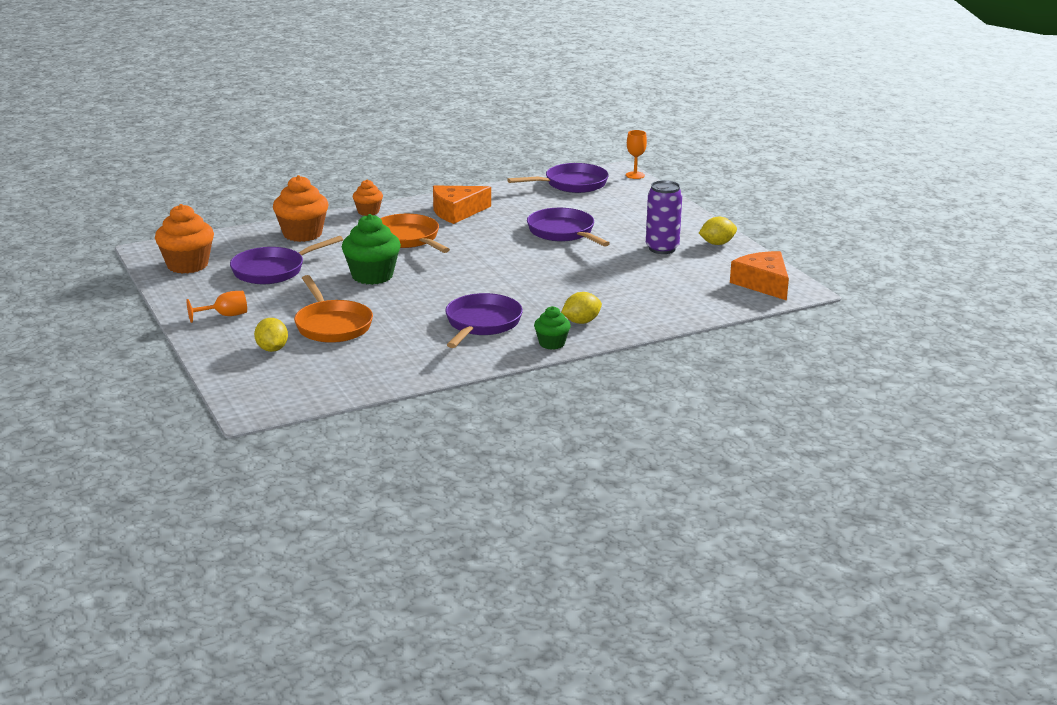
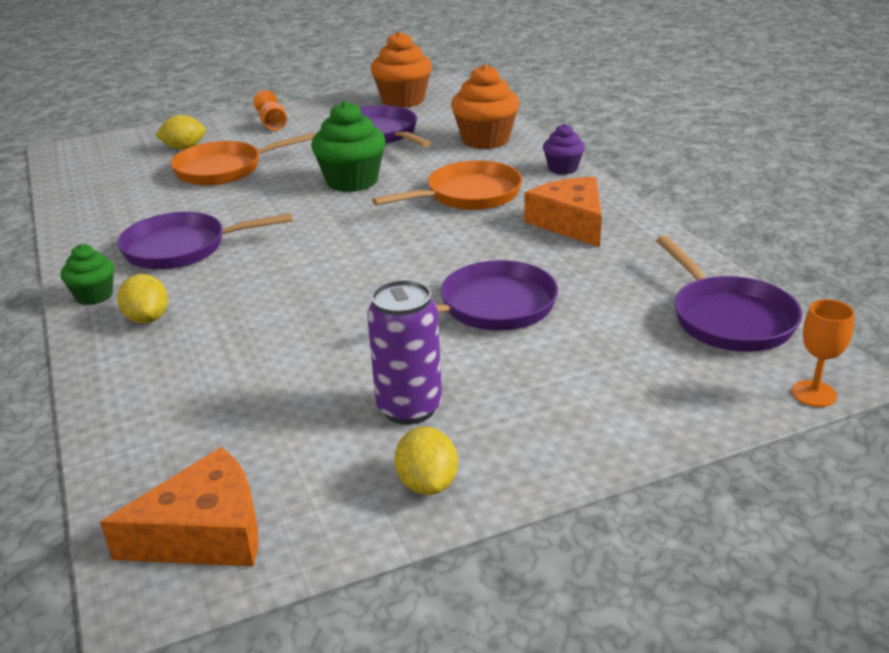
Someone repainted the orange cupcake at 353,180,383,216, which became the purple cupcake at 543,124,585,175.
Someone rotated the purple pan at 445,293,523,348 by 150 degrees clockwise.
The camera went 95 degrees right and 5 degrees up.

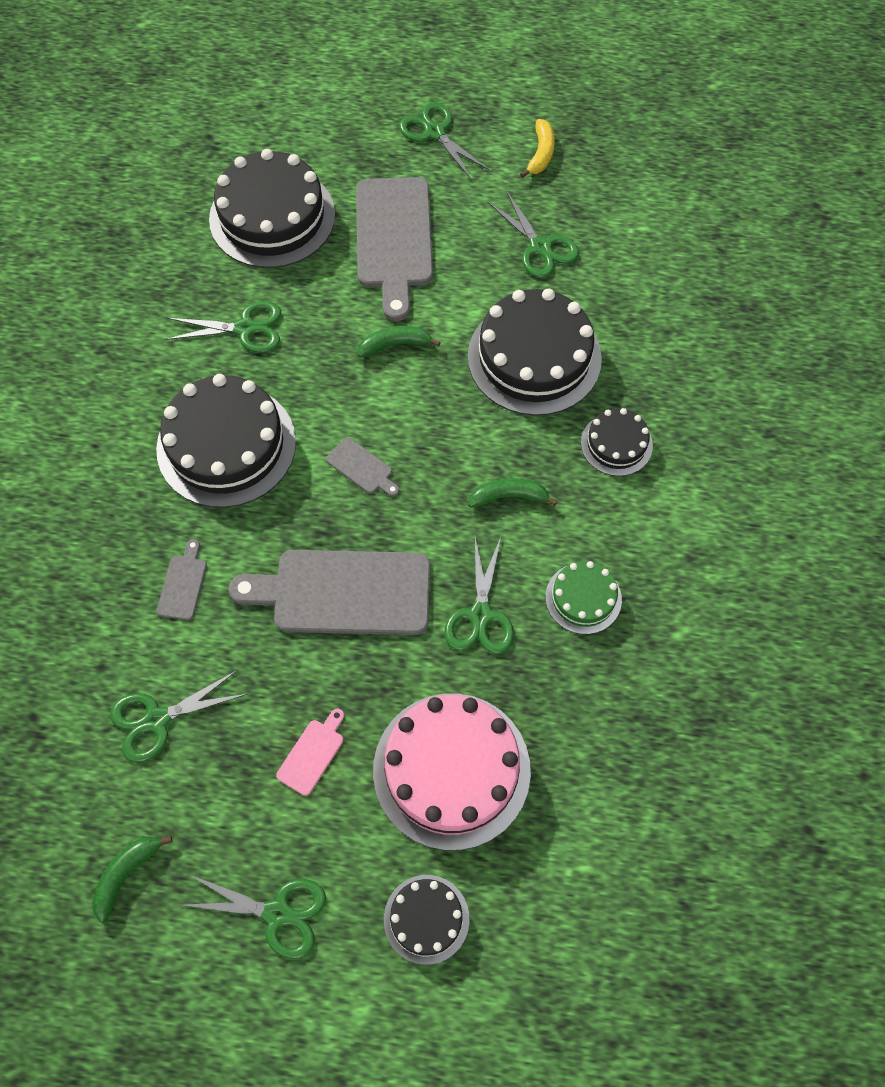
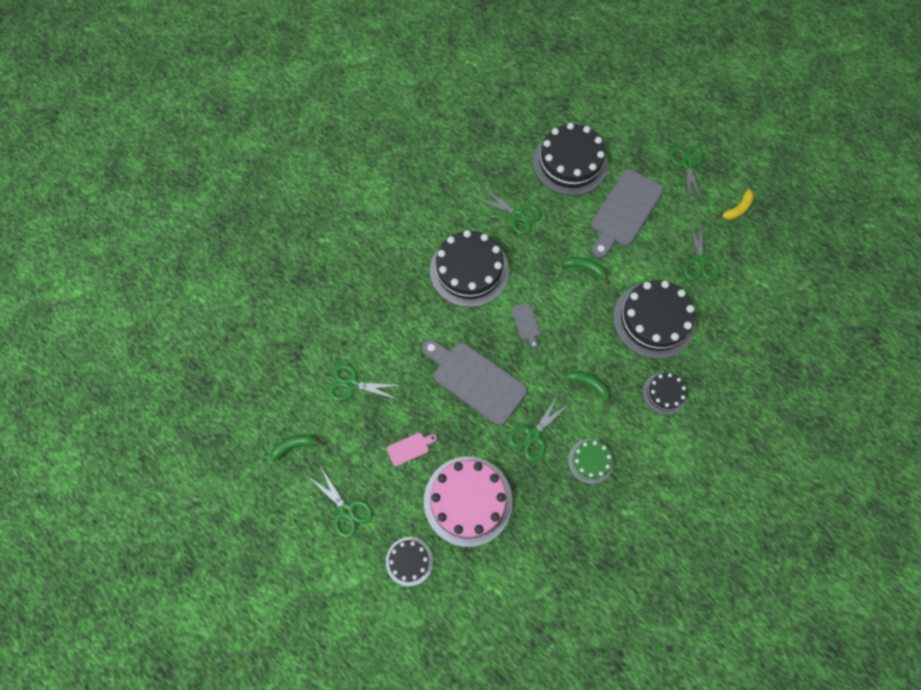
Someone took away the grey cutting board at 157,539,207,620.
The camera went 35 degrees right and 5 degrees up.

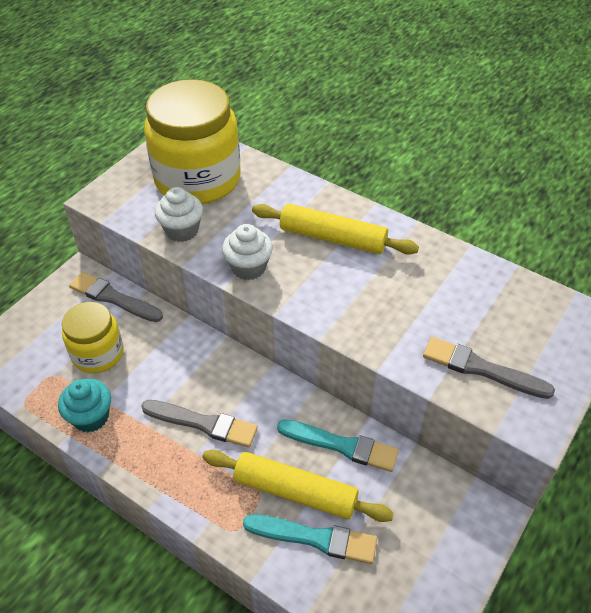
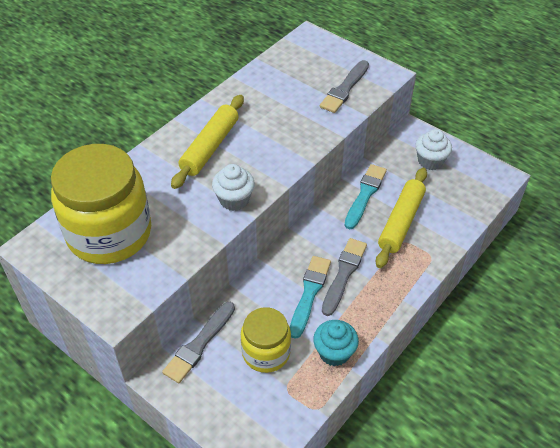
Someone carried the white cupcake from 155,187,203,242 to 415,129,452,170.
Someone carried the turquoise brush from 243,514,377,564 to 290,256,331,339.
The camera went 85 degrees left and 0 degrees up.

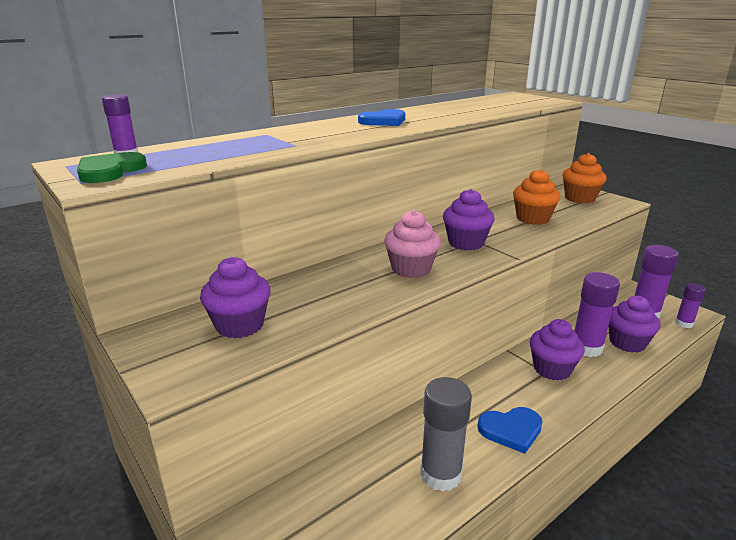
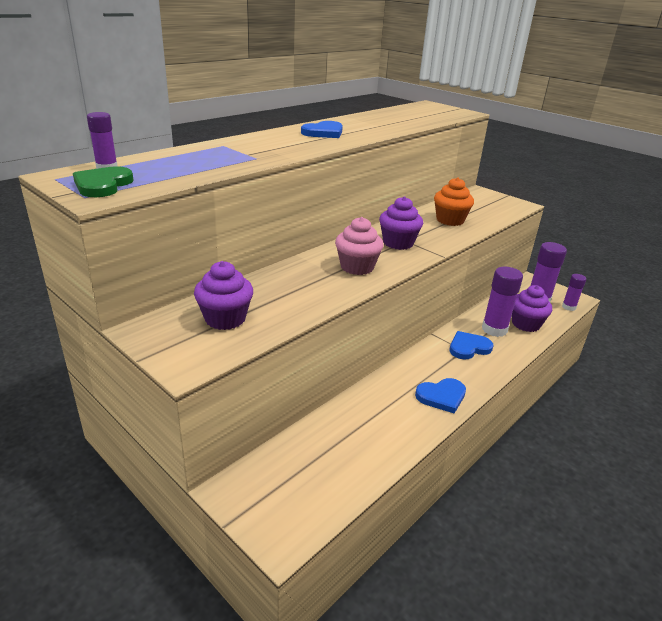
Someone took away the orange cupcake at 562,153,607,204.
Someone swapped the purple cupcake at 530,319,585,381 for the blue heart at 450,331,493,360.
Someone took away the grey glue stick at 420,377,472,492.
The camera went 10 degrees left and 5 degrees up.

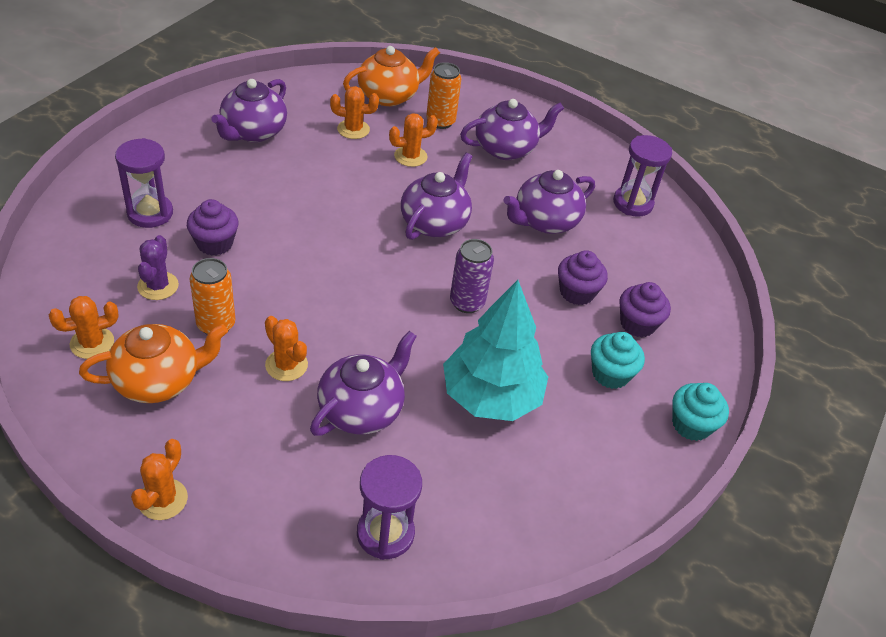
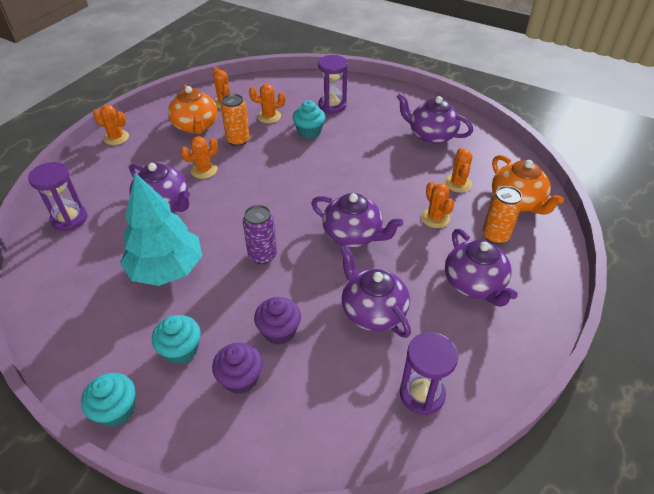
Someone repainted the purple cupcake at 187,199,239,256, which became the turquoise cupcake at 293,100,325,139.
Someone repainted the purple cactus at 137,235,179,300, which became the orange cactus at 249,84,285,123.
The camera went 95 degrees right and 0 degrees up.

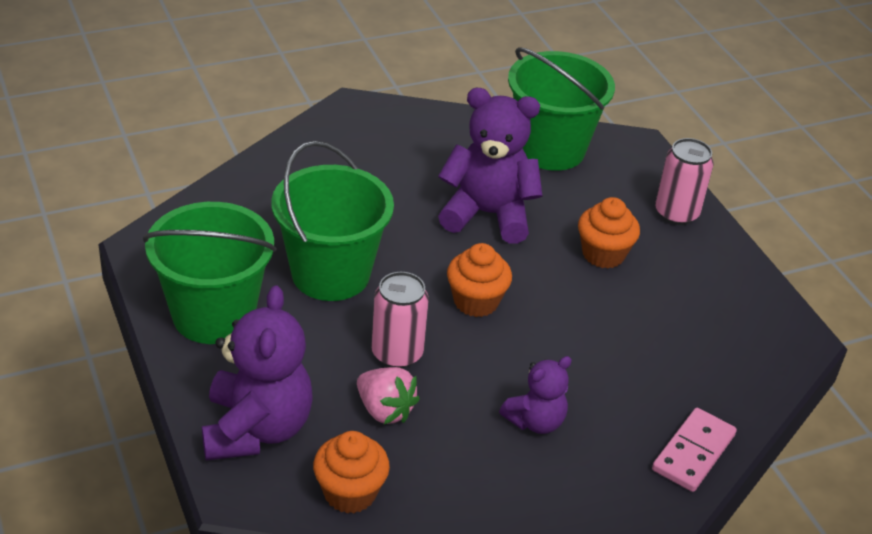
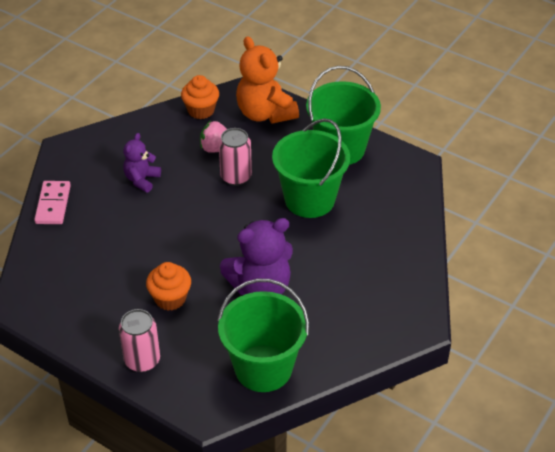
Someone took away the orange cupcake at 447,243,512,317.
Someone repainted the purple teddy bear at 202,285,313,460, which became the orange teddy bear at 236,36,299,124.
The camera went 150 degrees right and 5 degrees up.

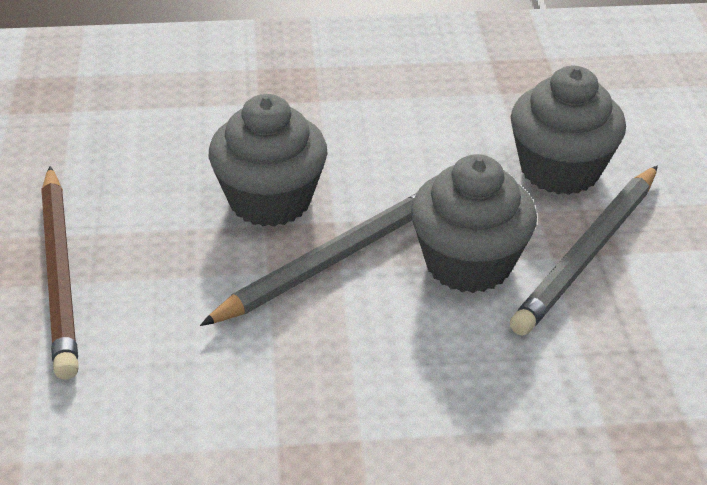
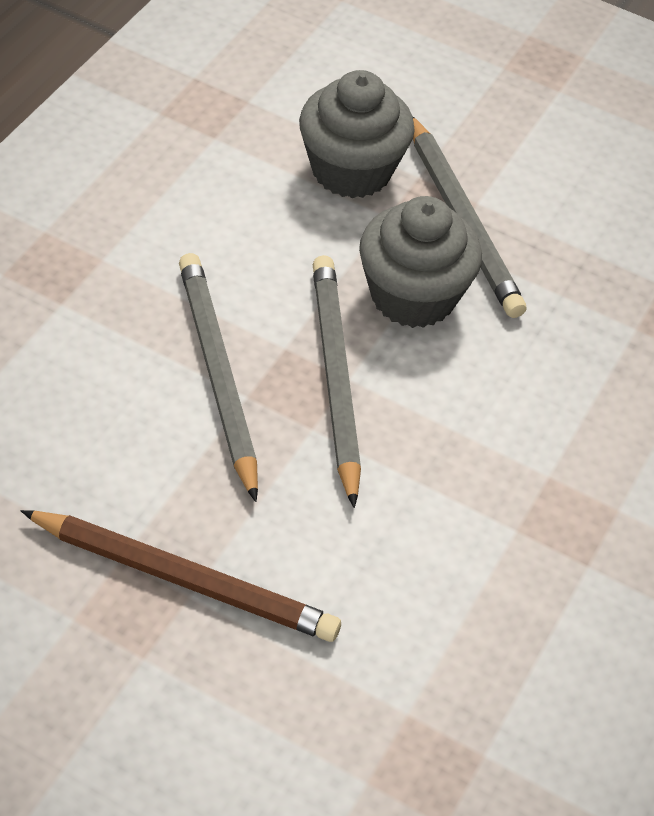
Someone swapped the grey cupcake at 209,94,328,227 for the grey pencil at 179,253,258,502.
The camera went 60 degrees left and 10 degrees up.

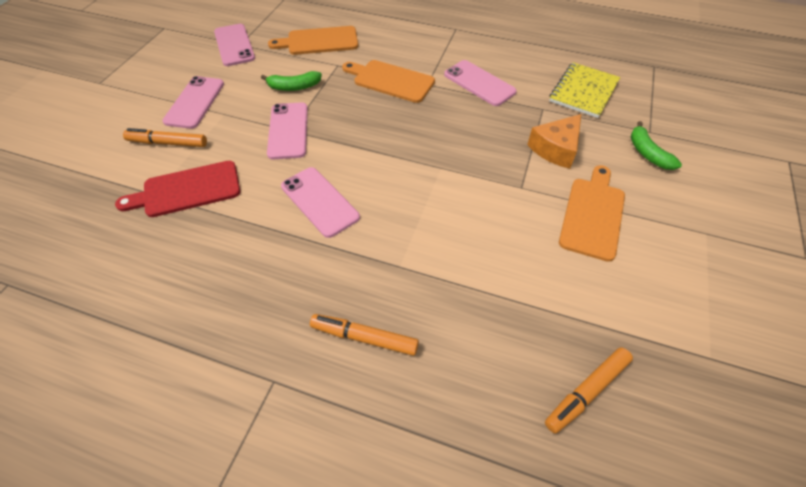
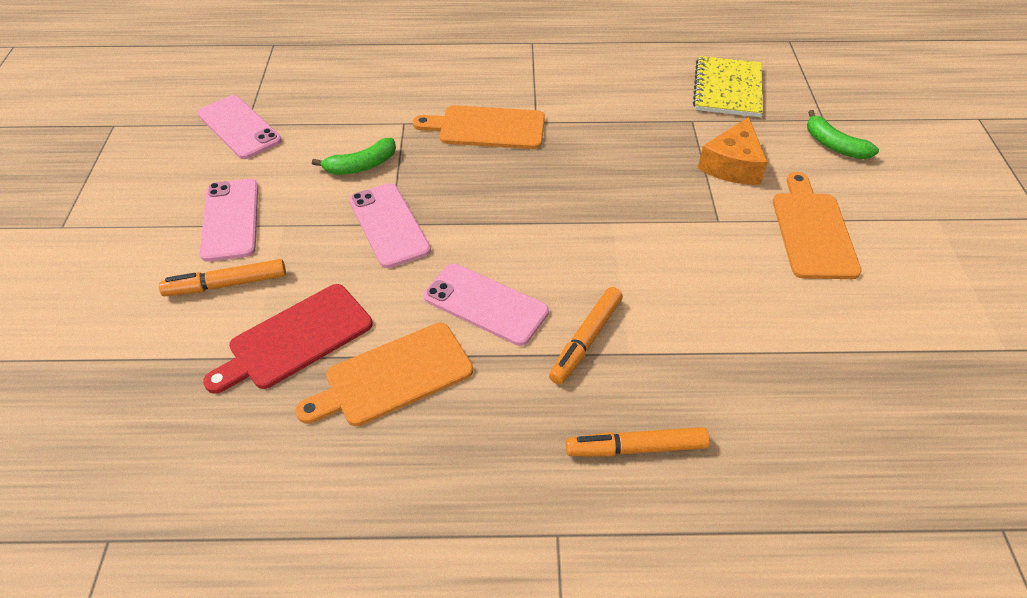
Someone carried the orange cutting board from 268,26,358,55 to 296,323,473,426.
Someone took away the pink phone at 444,60,517,106.
Someone carried the orange marker from 545,347,633,433 to 549,287,623,385.
The camera went 20 degrees left and 5 degrees down.

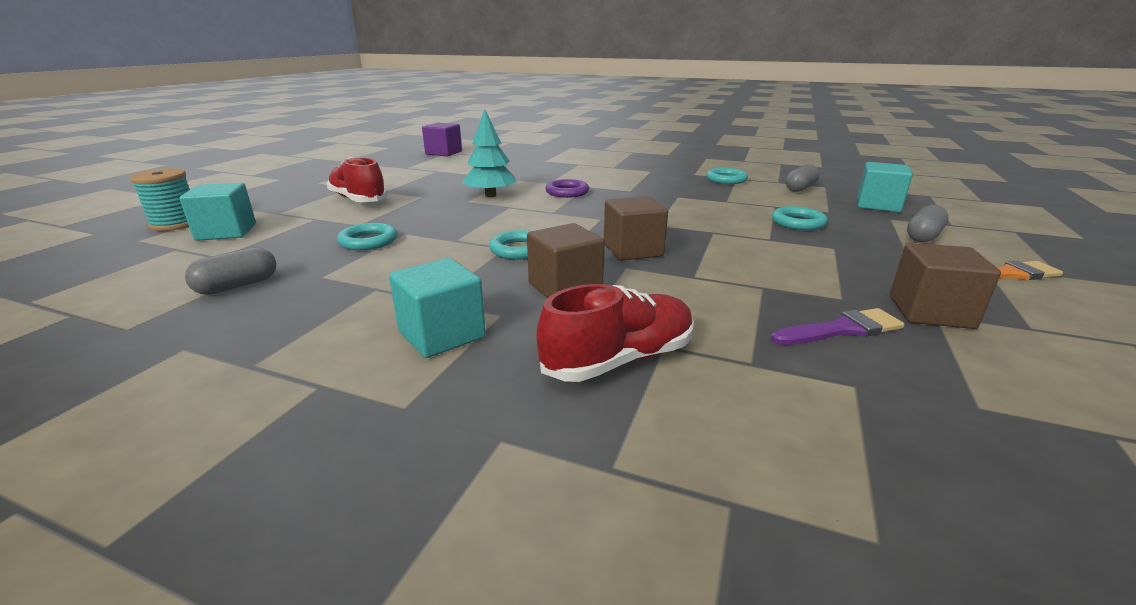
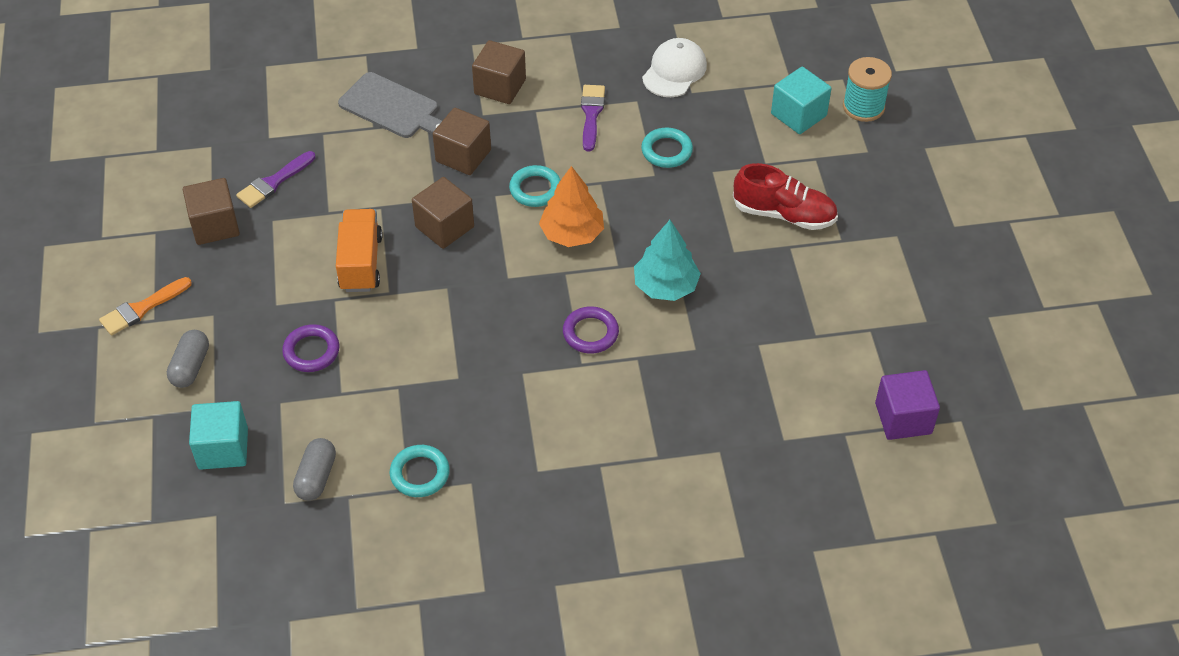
Someone repainted the turquoise ring at 772,206,828,230, which became the purple ring at 282,324,339,372.
Someone swapped the grey capsule at 185,247,276,295 for the white cap at 642,38,707,97.
Someone repainted the turquoise cube at 389,258,486,358, which became the brown cube at 472,40,526,104.
Someone swapped the red shoe at 537,284,694,382 for the grey cutting board at 338,72,442,138.
Someone put down the purple brush at 581,85,605,152.
Someone put down the orange tree at 539,166,604,247.
Someone put down the orange truck at 336,209,383,292.
The camera went 150 degrees right and 25 degrees up.

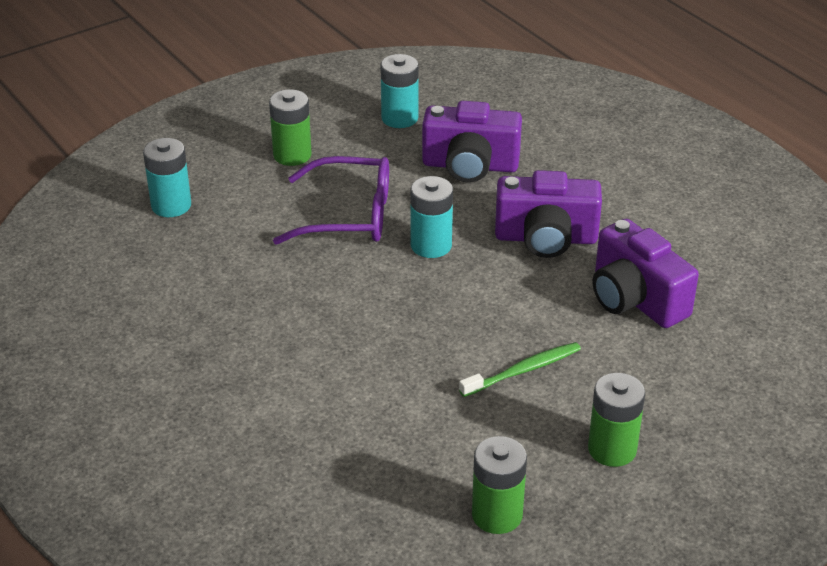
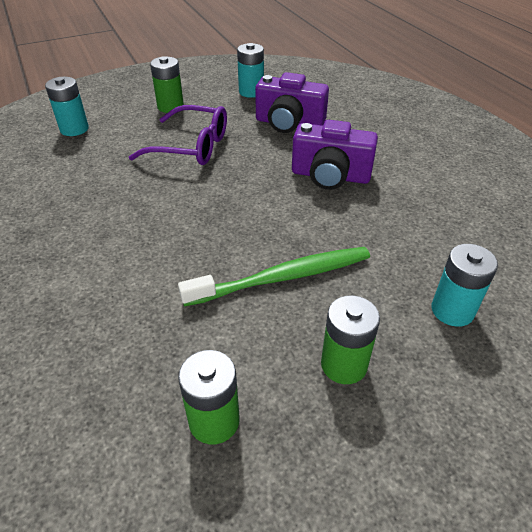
Someone carried the turquoise battery from 410,176,453,258 to 431,244,498,327.
Someone took away the purple camera at 593,219,699,328.
Someone scaled the green toothbrush at 459,342,581,397 by 1.65.
The camera went 10 degrees right and 5 degrees up.

